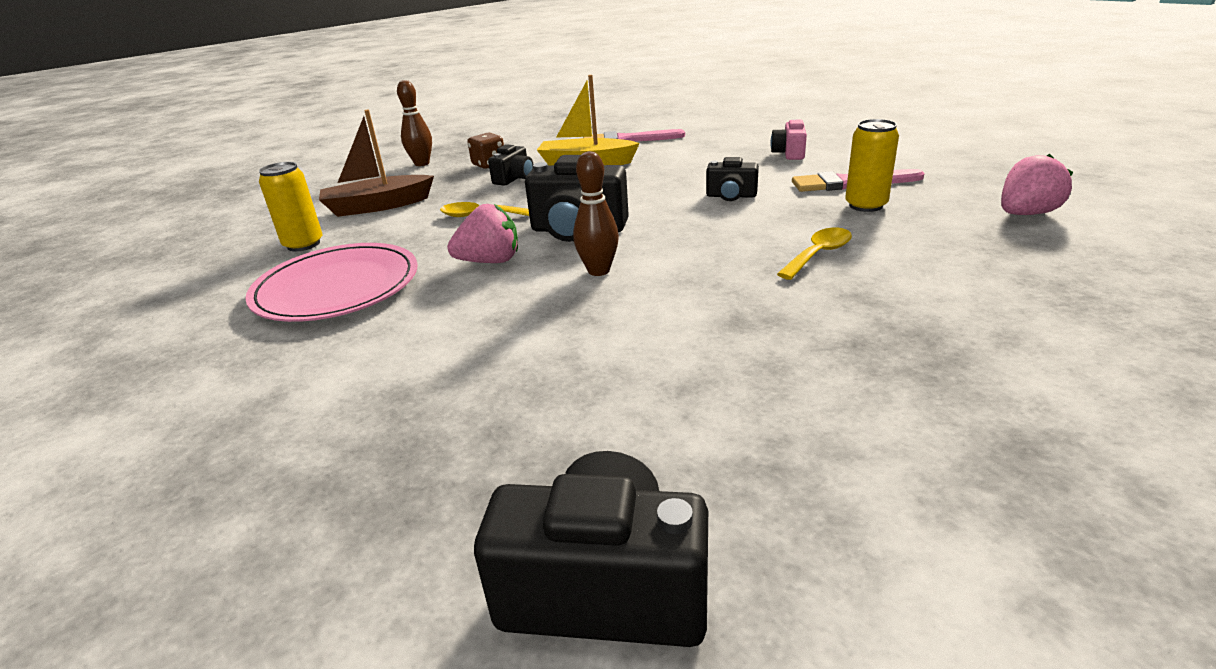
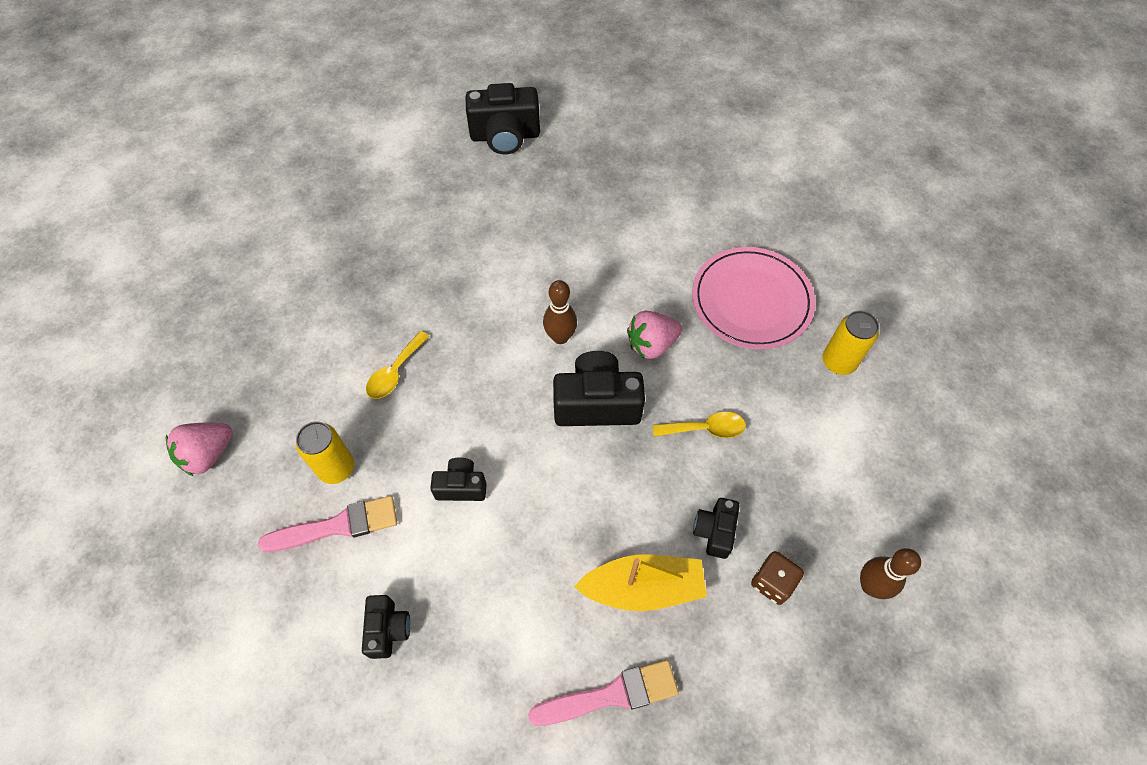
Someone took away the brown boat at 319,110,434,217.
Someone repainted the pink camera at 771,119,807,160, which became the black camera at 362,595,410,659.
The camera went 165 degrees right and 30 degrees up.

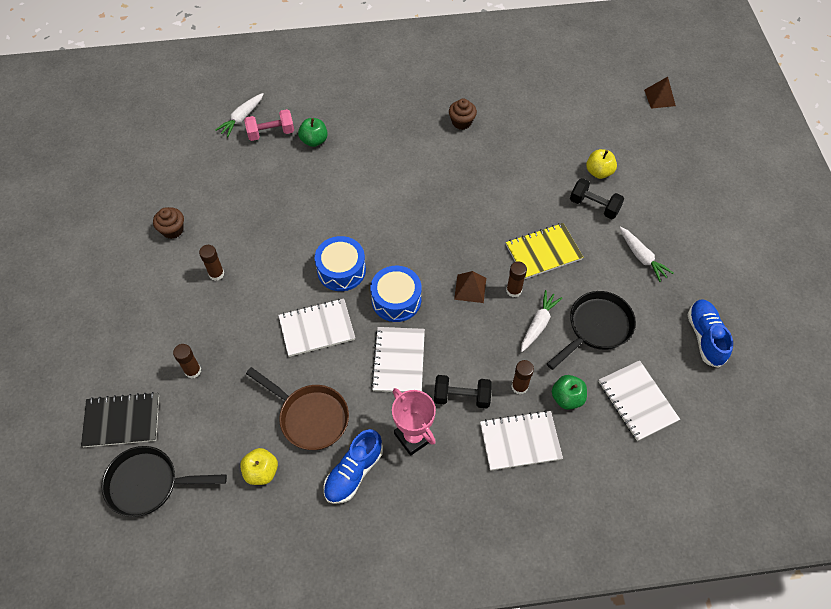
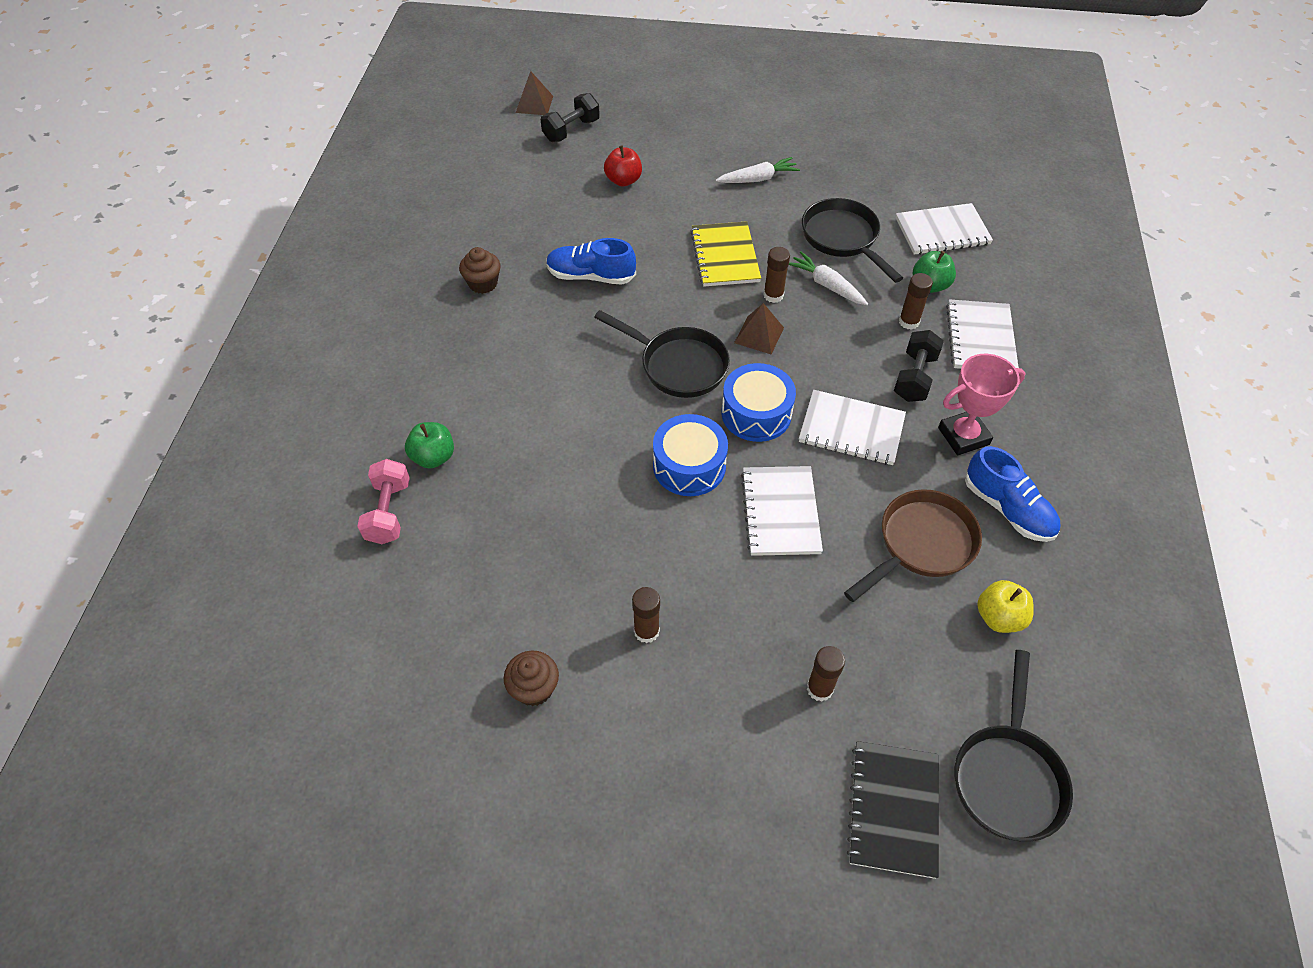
Someone took away the white carrot at 215,93,264,137.
Someone repainted the yellow apple at 586,149,617,179, which became the red apple at 604,145,642,187.
Someone carried the black dumbbell from 570,178,624,219 to 541,93,600,142.
Someone carried the blue shoe from 687,299,733,368 to 546,238,636,285.
Someone put down the black pan at 594,310,730,398.
The camera went 75 degrees left and 5 degrees down.

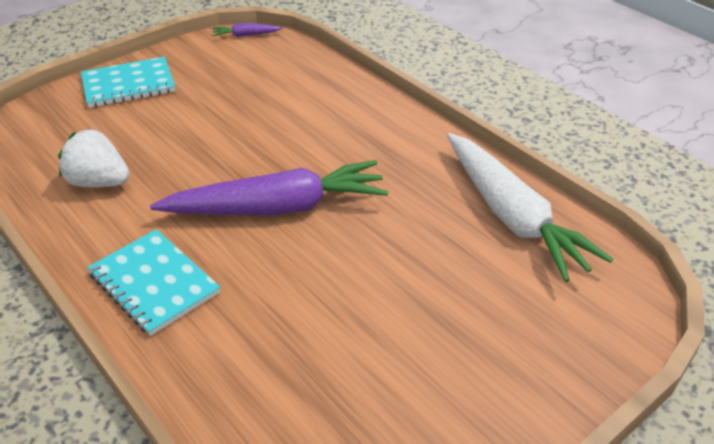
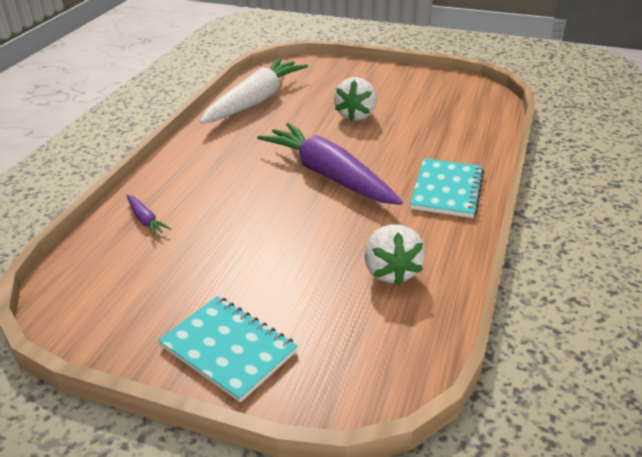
Someone carried the purple carrot from 213,23,282,37 to 126,195,171,237.
Someone put down the white strawberry at 334,77,377,121.
The camera went 120 degrees left and 5 degrees down.

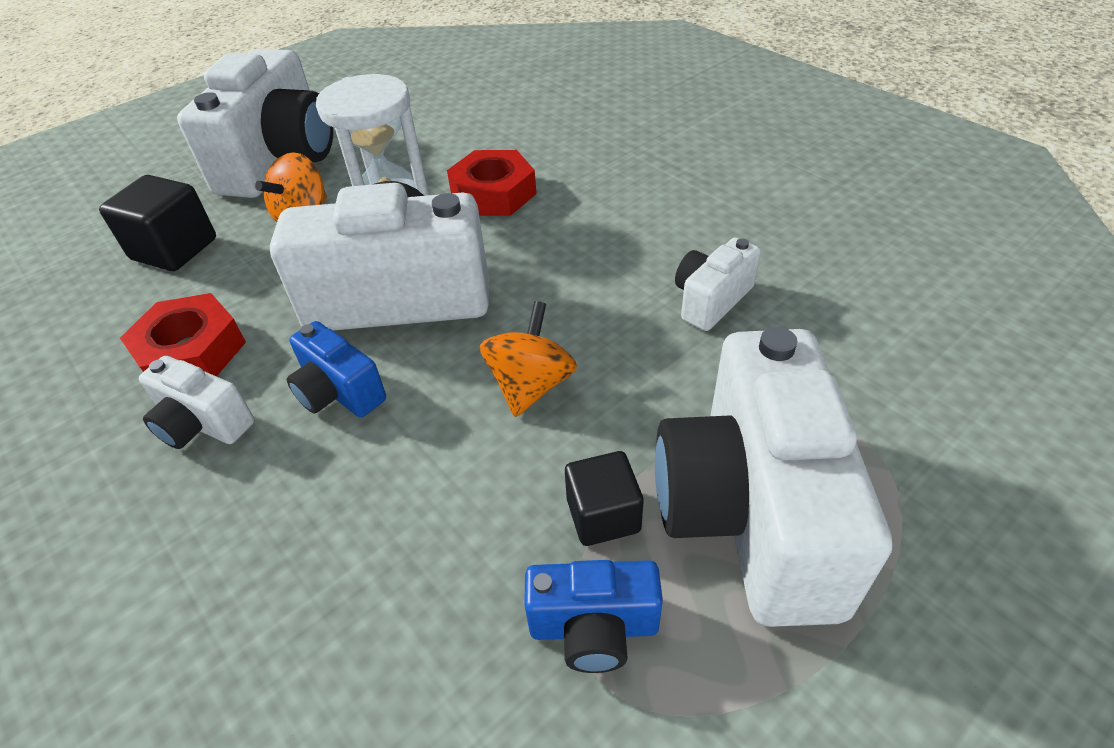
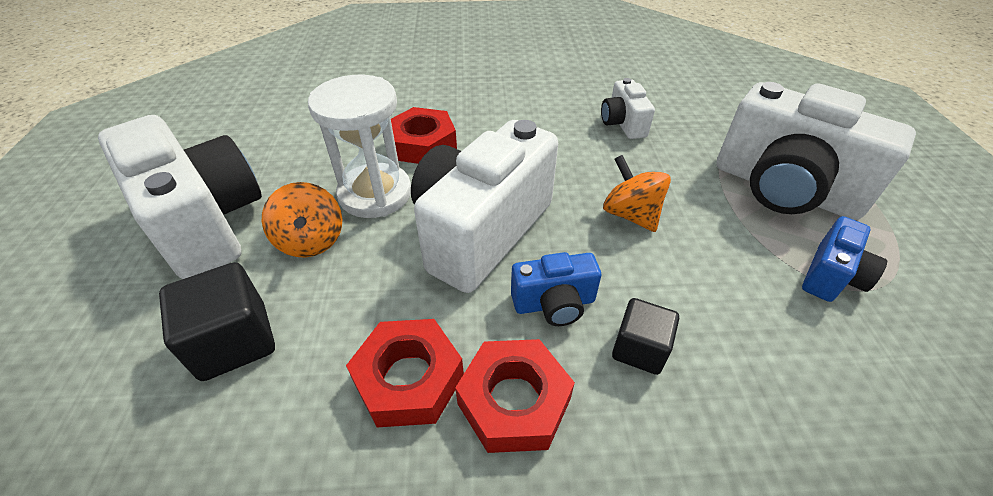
Someone swapped the white camera at 139,356,254,449 for the red nut at 455,339,575,453.
Someone carried the black cube from 565,451,644,546 to 612,298,679,375.
The camera went 55 degrees left and 0 degrees up.

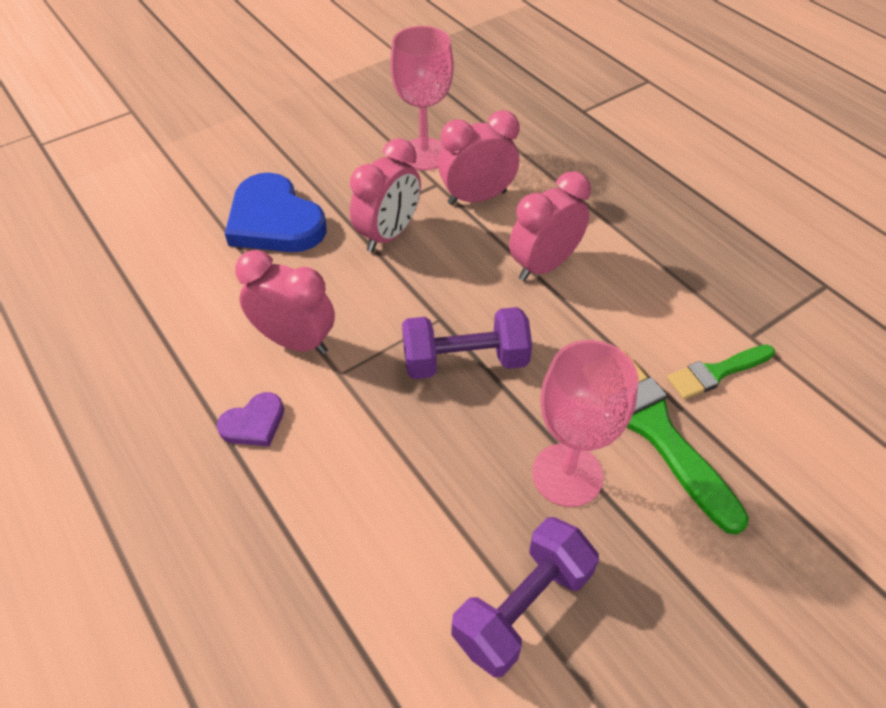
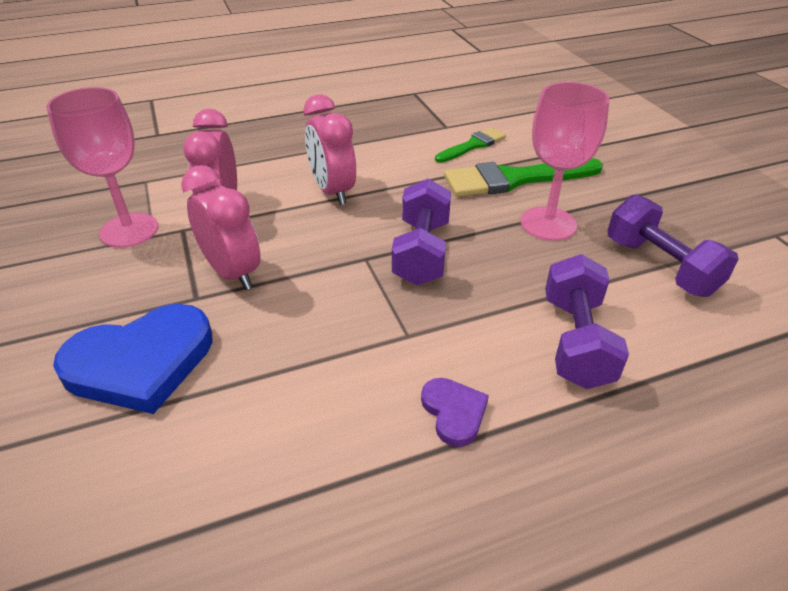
Someone took away the pink clock at 235,250,335,354.
Someone rotated the green brush at 667,345,775,399 by 120 degrees counterclockwise.
Someone put down the purple dumbbell at 545,254,629,389.
The camera went 75 degrees left and 10 degrees down.

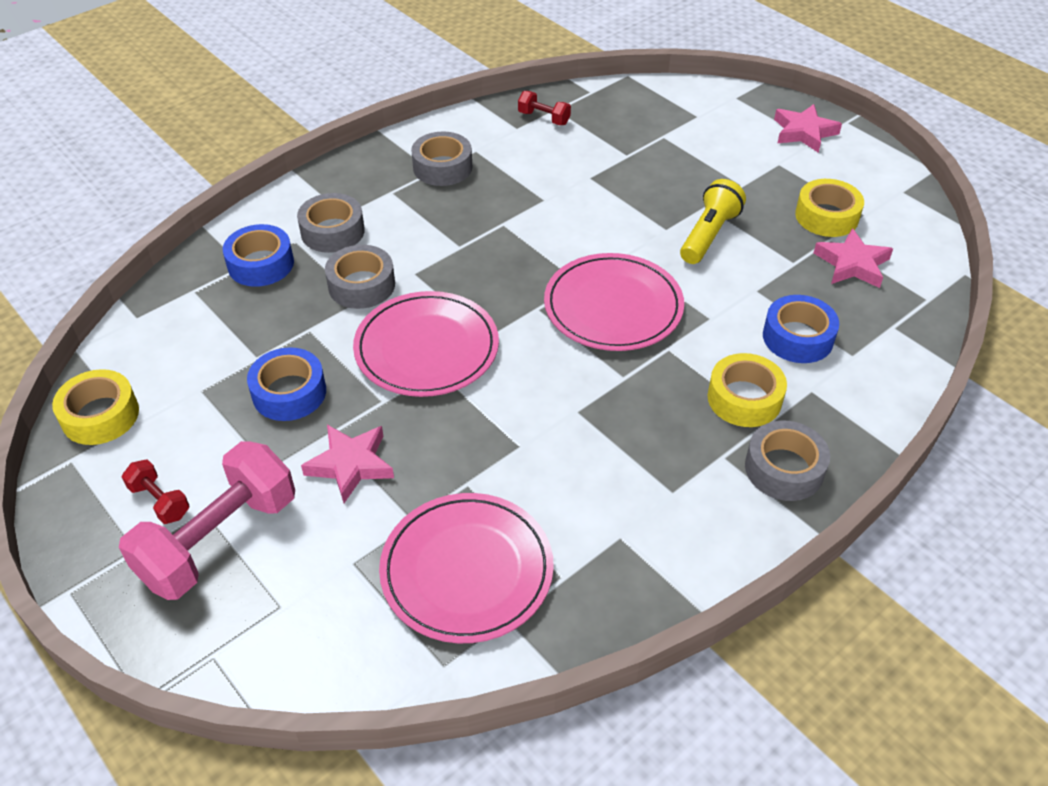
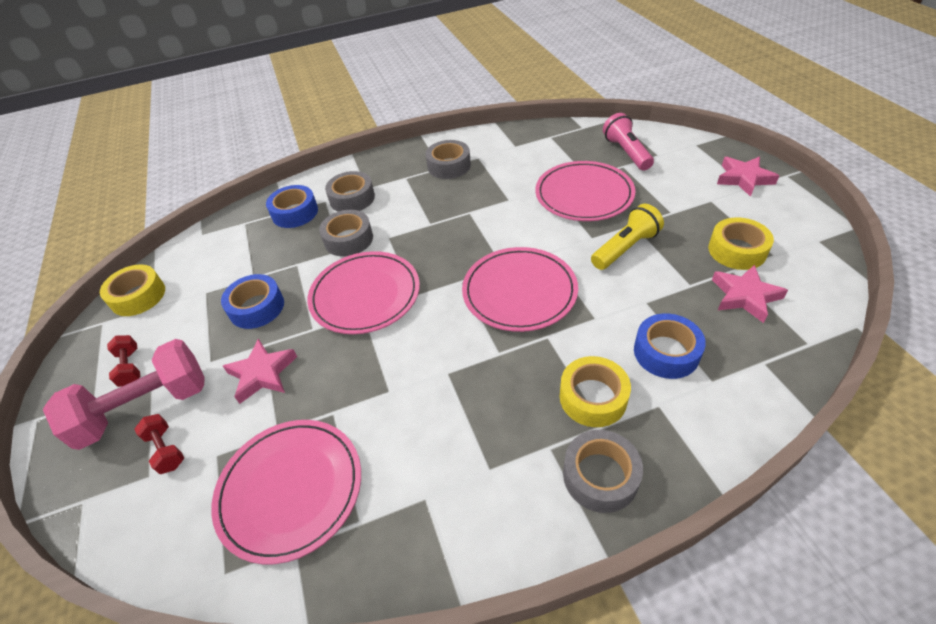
Someone carried the red dumbbell from 518,91,571,125 to 134,414,184,474.
Someone put down the pink flashlight at 603,113,654,170.
Someone put down the pink plate at 535,161,636,221.
The camera went 25 degrees right and 0 degrees up.

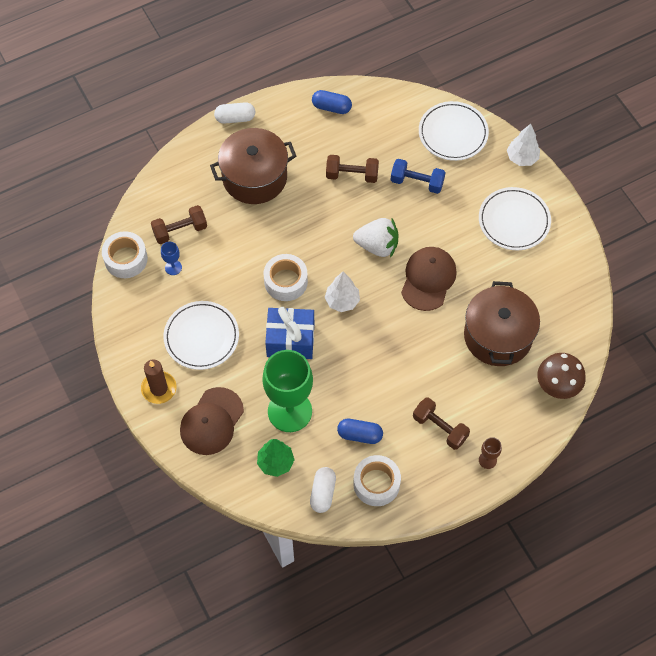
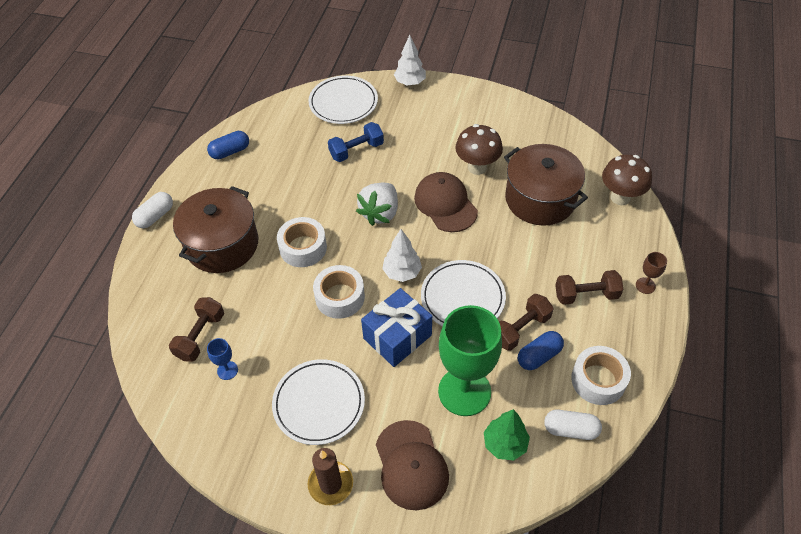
Someone carried the brown dumbbell from 326,155,379,183 to 499,294,554,351.
Someone carried the white plate from 479,187,551,250 to 421,260,506,326.
Someone rotated the white strawberry at 353,218,398,258 by 150 degrees clockwise.
Someone carried the white tape from 102,231,148,278 to 277,217,327,267.
Someone rotated the white capsule at 310,467,336,513 by 45 degrees counterclockwise.
Someone put down the brown mushroom at 455,124,503,175.
The camera went 45 degrees left and 10 degrees down.

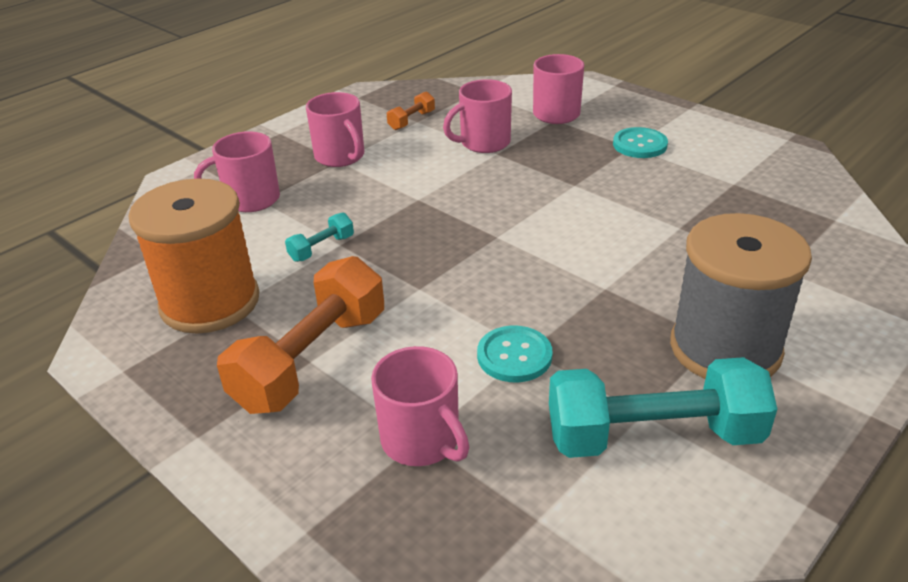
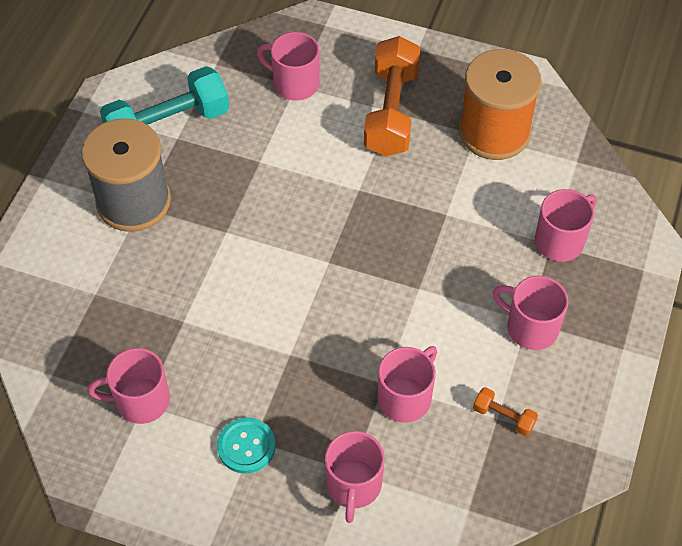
Someone rotated the orange dumbbell at 387,91,435,130 by 75 degrees counterclockwise.
Someone took away the turquoise dumbbell at 285,213,354,262.
Someone took away the turquoise button at 477,326,552,382.
Someone put down the pink mug at 87,348,170,424.
The camera went 155 degrees right and 20 degrees up.

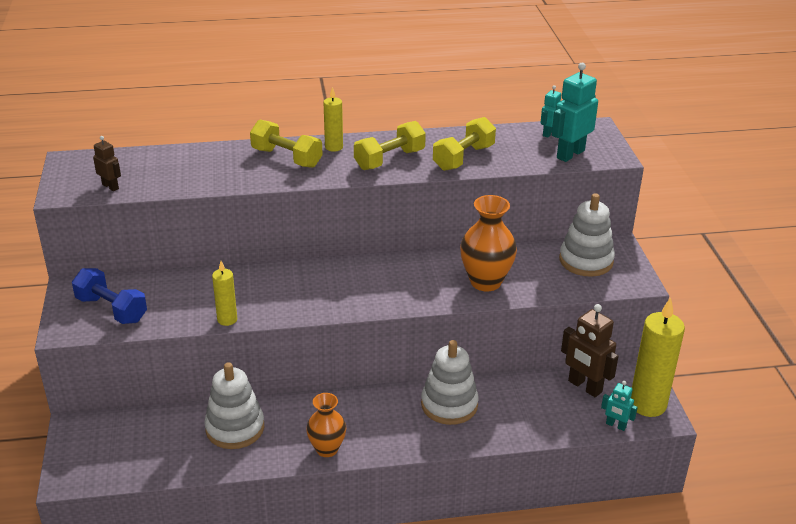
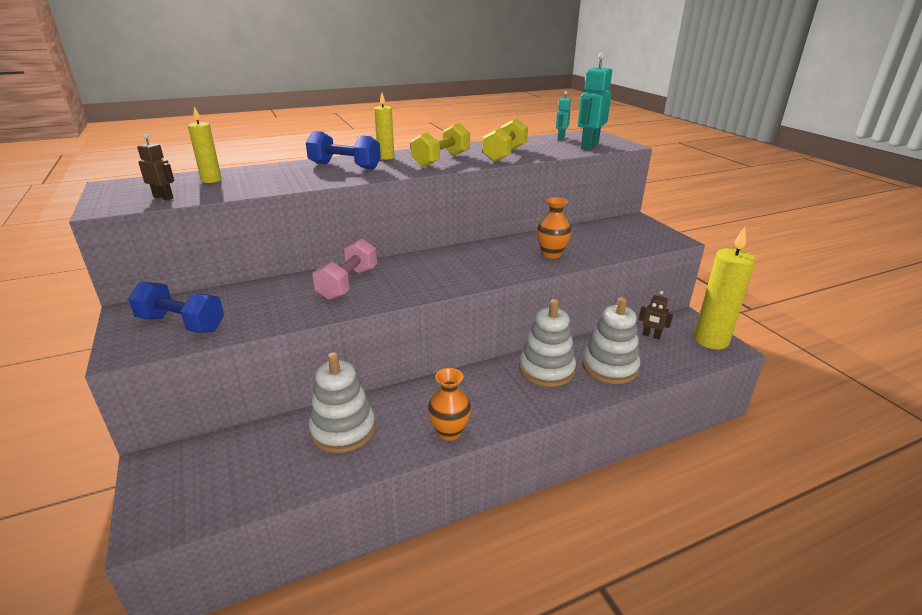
Someone repainted the yellow dumbbell at 250,120,322,168, which became the blue dumbbell at 306,131,381,170.
Someone carried the white stacking toy from 559,193,615,277 to 582,297,640,384.
Someone scaled the orange vase at 460,195,517,291 by 0.66.
Someone carried the yellow candle from 212,261,237,326 to 188,106,222,183.
Someone scaled the brown robot at 561,304,619,397 by 0.55.
Someone took away the turquoise robot at 601,381,638,431.
Someone put down the pink dumbbell at 312,238,377,300.
The camera went 15 degrees left and 5 degrees down.

